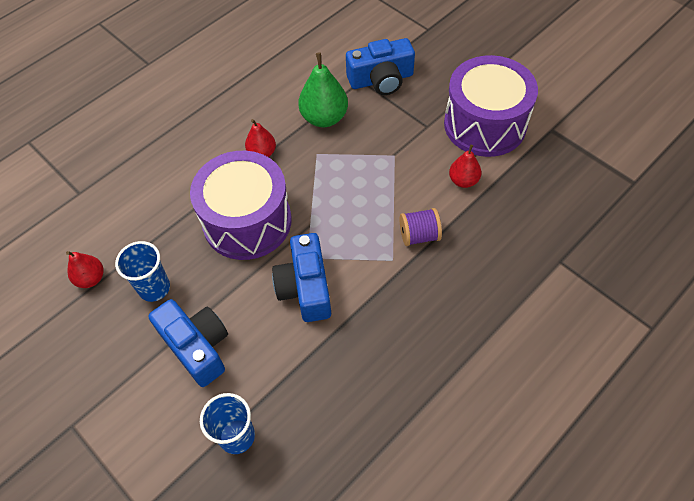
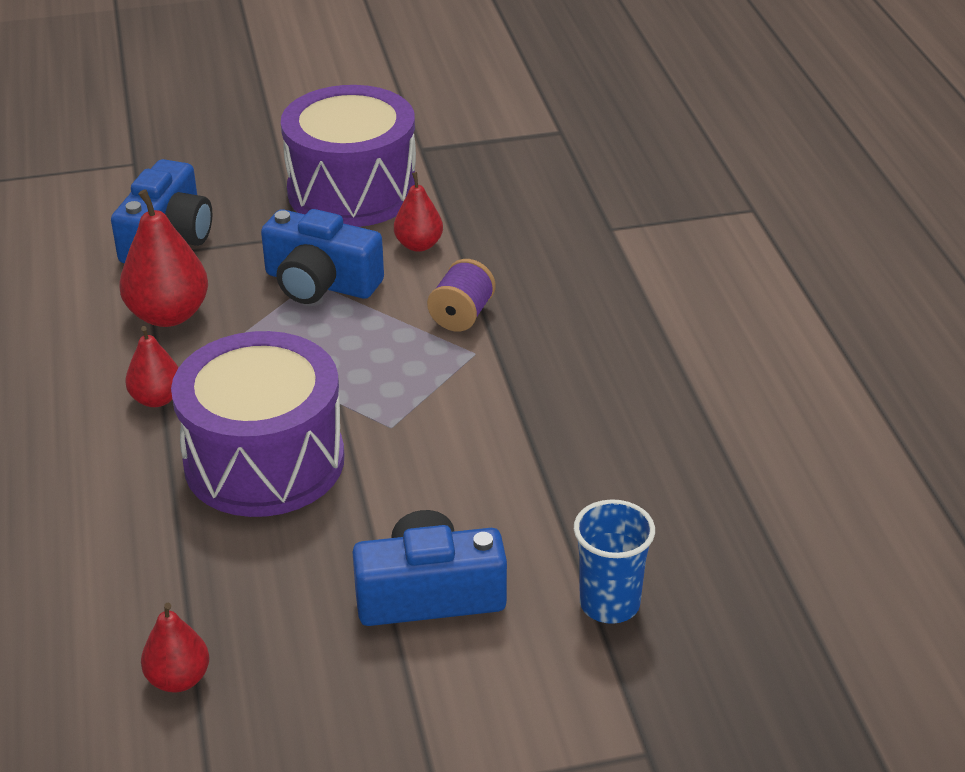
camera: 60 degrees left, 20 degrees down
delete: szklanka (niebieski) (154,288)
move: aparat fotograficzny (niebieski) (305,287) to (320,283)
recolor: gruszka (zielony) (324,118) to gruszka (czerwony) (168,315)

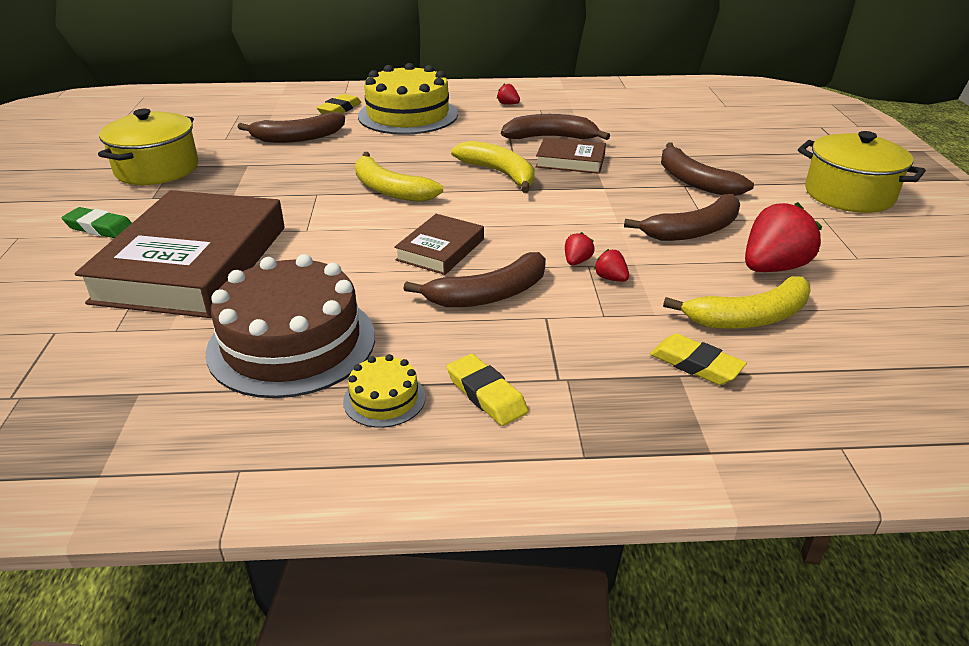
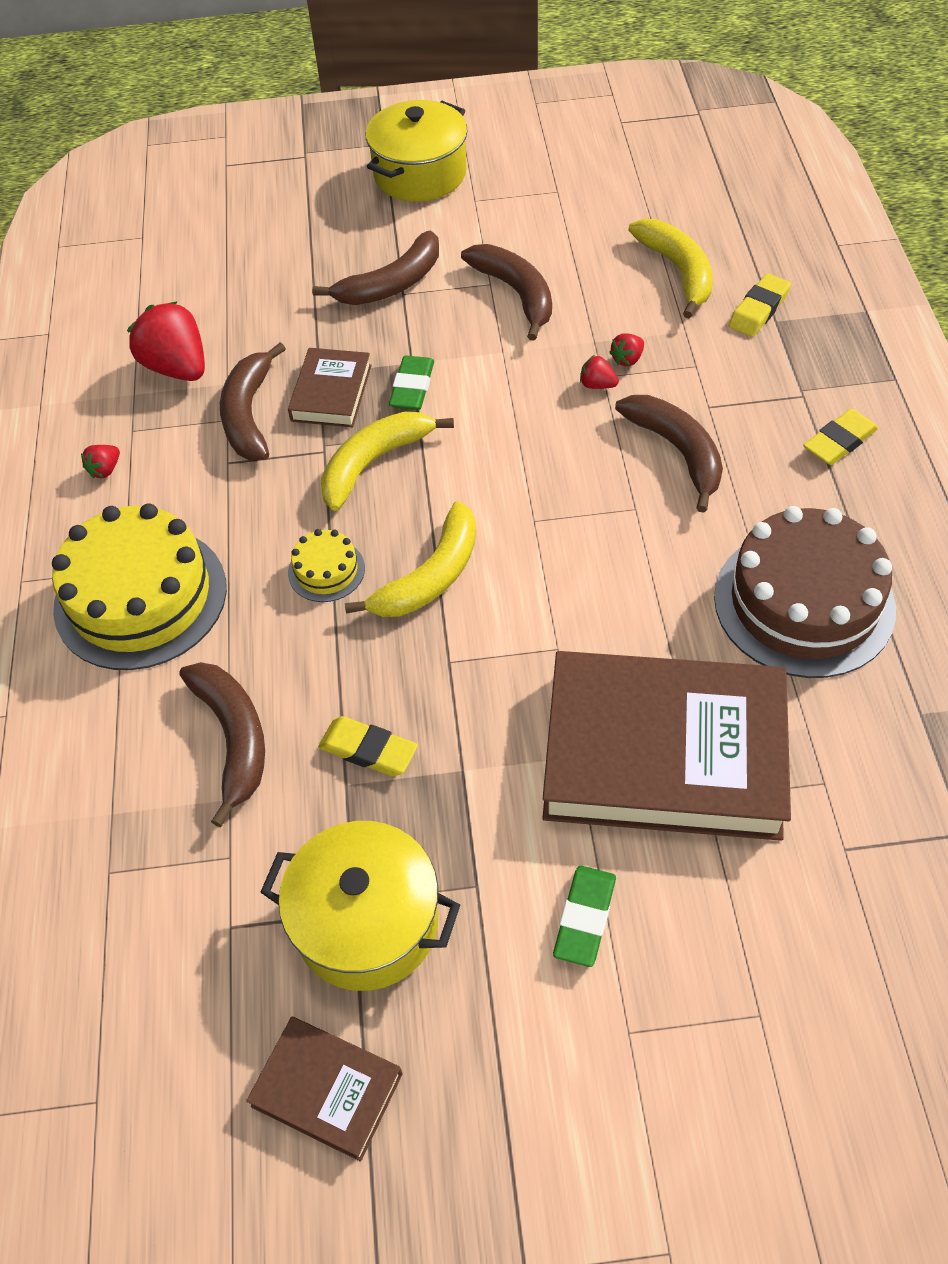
camera: 90 degrees left, 20 degrees up
insert: gumka do mazania (zielony) (412,387)
move: gumka do mazania (żółty) (340,109) to (368,750); tort (żółty) (384,399) to (326,570); książka (brązowy) (440,249) to (327,1090); truskawka (czerwony) (773,268) to (177,367)

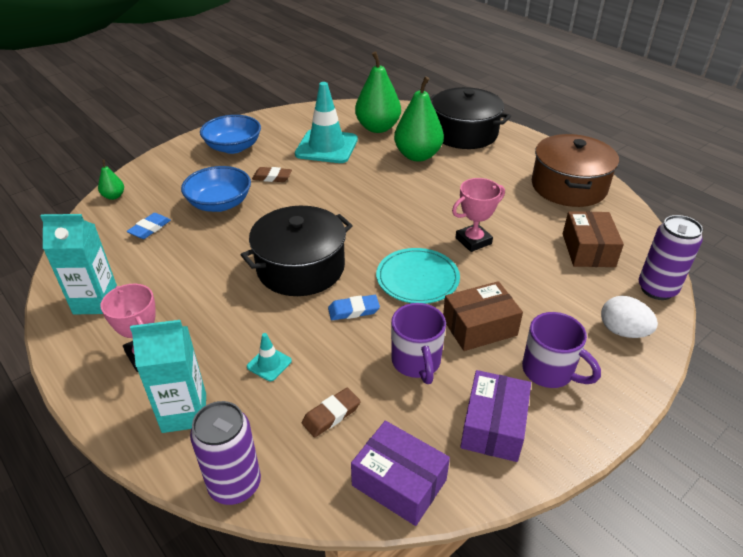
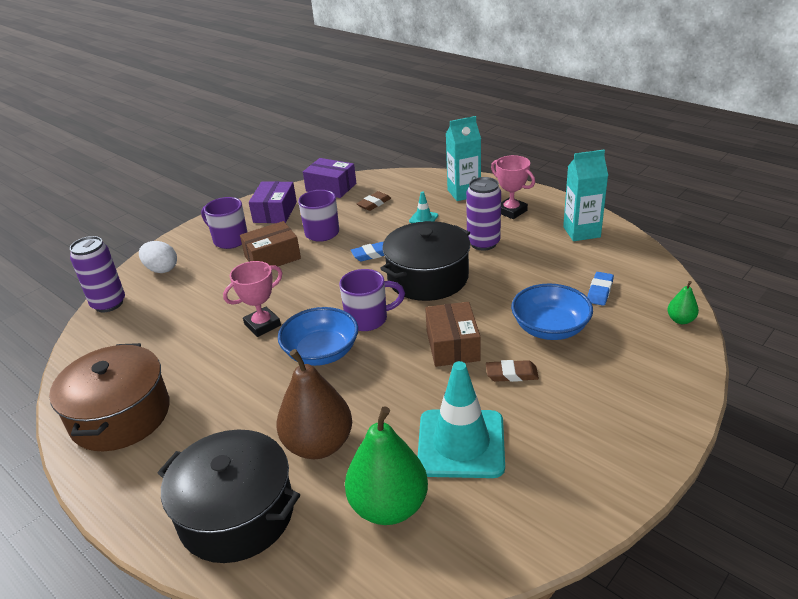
camera: 175 degrees right, 5 degrees down
delete: talerz (turkusowy) (417,278)
insert: kubek (fioletowy) (368,319)
move: puszka (fioletowy) (235,485) to (483,243); miska (niebieski) (233,147) to (321,352); pudełko (brązowy) (588,250) to (452,345)
recolor: gruszka (zielony) (417,156) to gruszka (brązowy) (318,445)

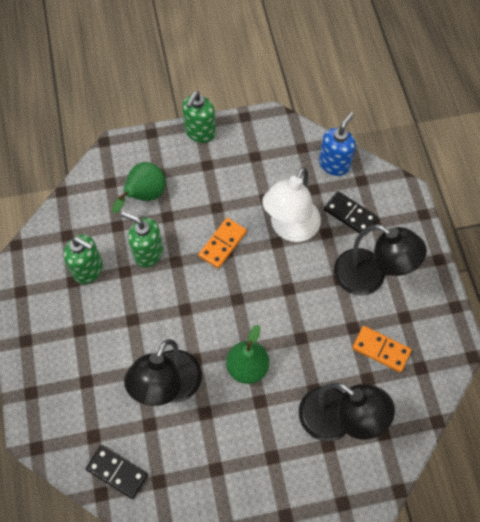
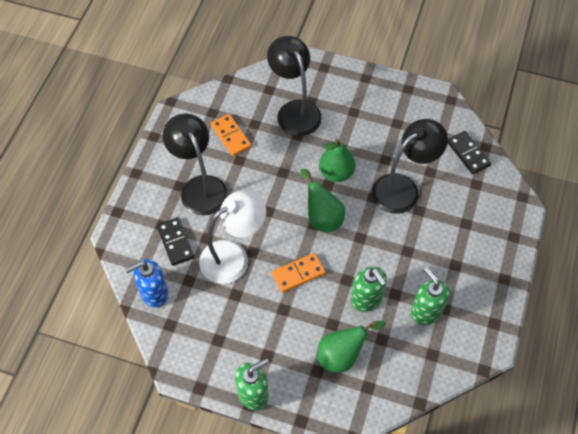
camera: 150 degrees left, 5 degrees down
insert: gruszka (zielony) (322,217)

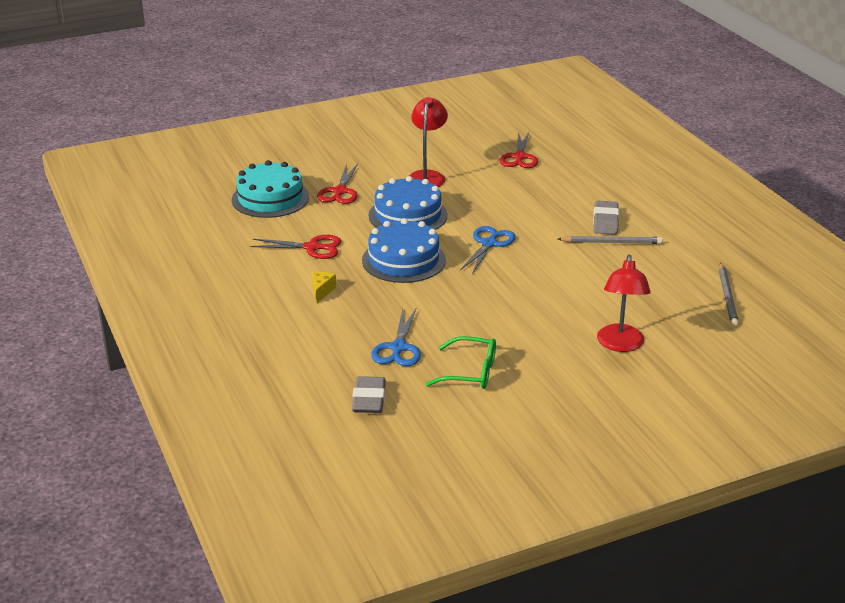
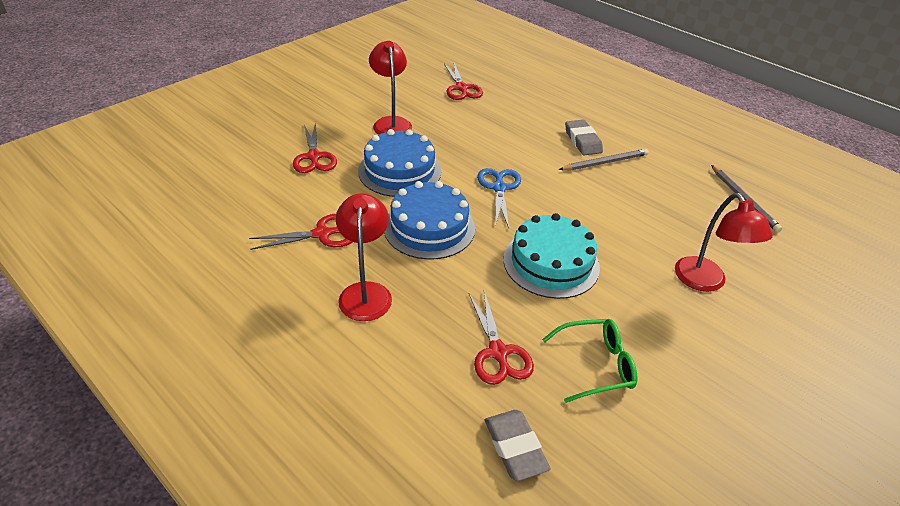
camera: 25 degrees left, 10 degrees up
move: tort (turkusowy) (270,198) to (551,263)
replace: ser (żółty) (322,291) to lampka (czerwony) (365,292)
recolor: nożyczki (niebieski) (398,348) to nożyczki (czerwony) (498,352)

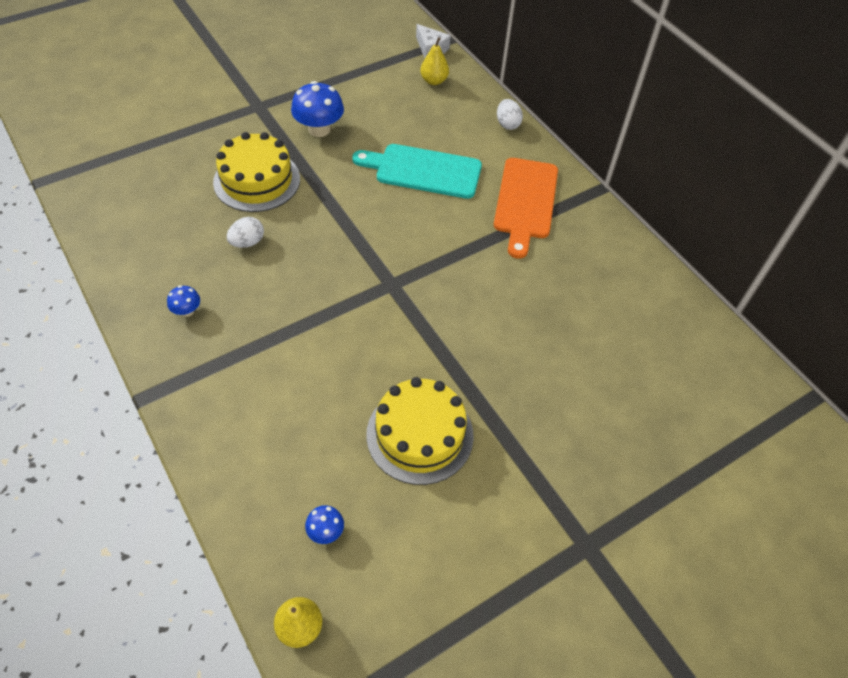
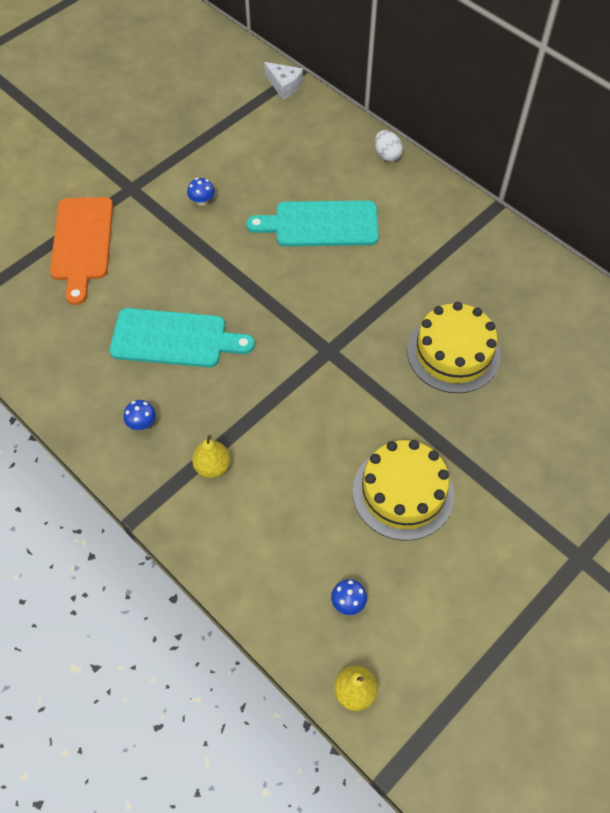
camera: 10 degrees left, 5 degrees up
move: tort (żółty) (257,180) to (453,353); gruszka (żółty) (434,81) to (212,466); deska do krojenia (pomarańczowy) (525,202) to (82,243)
replace: jajko (biały) (247,242) to deska do krojenia (turkusowy) (174,339)
resize: grzyb (niebieski) (319,129) = (202,201) x0.52

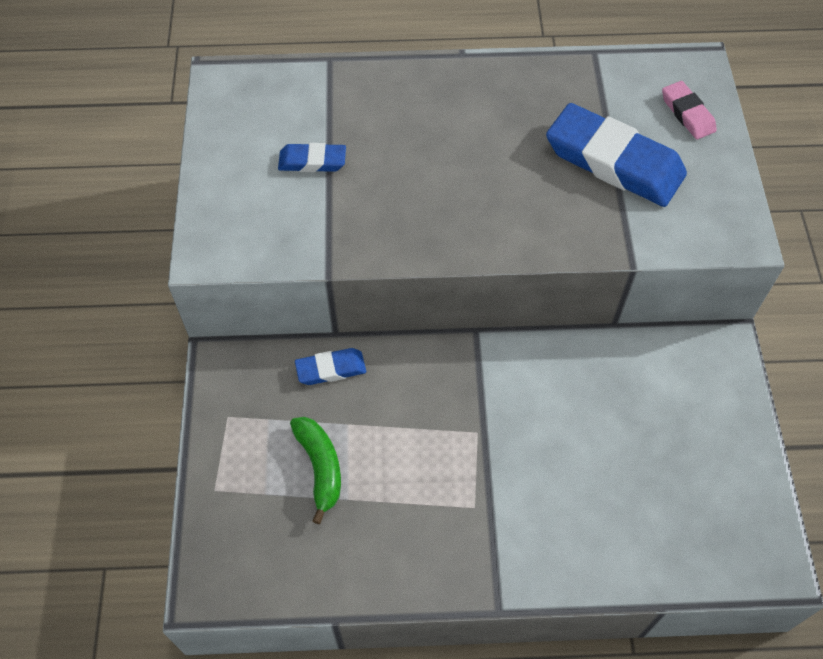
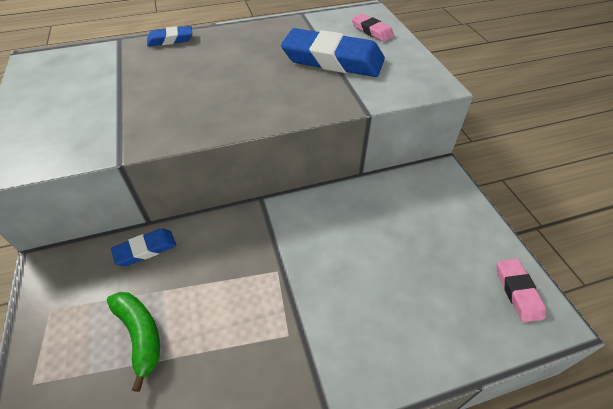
camera: 15 degrees left, 10 degrees down
insert: gumka do mazania (różowy) (517,291)
move: gumka do mazania (niebieski) (312,161) to (170,40)

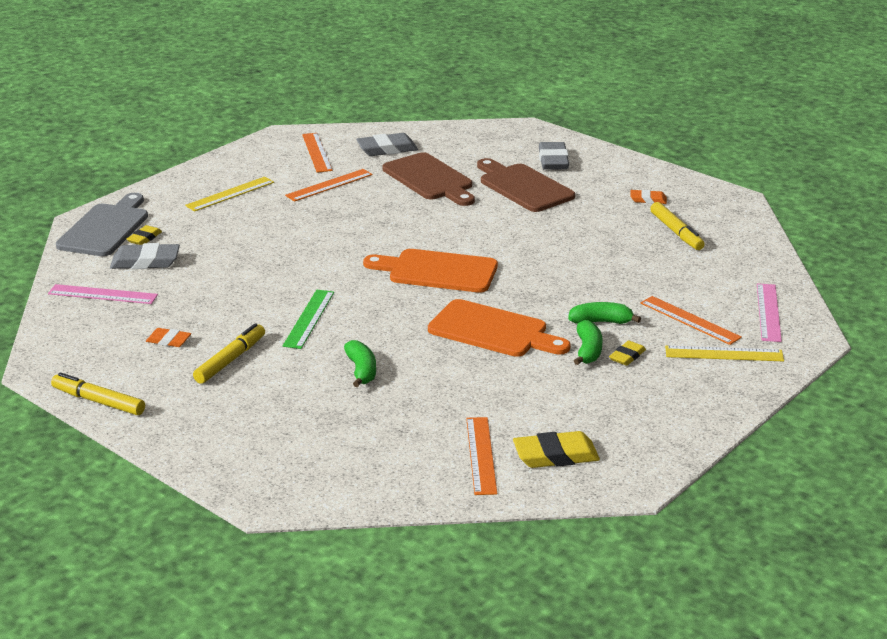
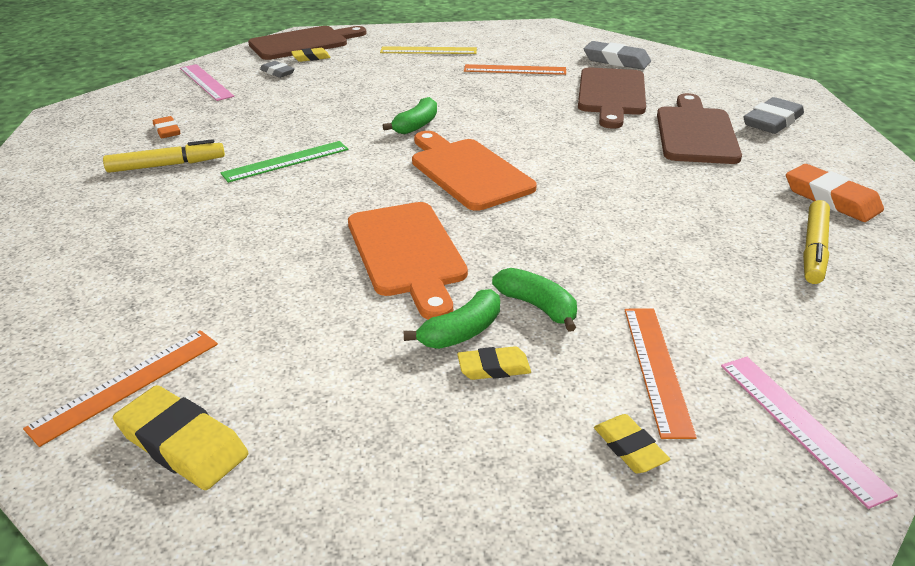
camera: 45 degrees right, 5 degrees up
delete: flamaster (żółty) (98,401); linijka (pomarańczowy) (316,152)
move: banan (zielony) (361,371) to (416,125)
replace: linijka (żółty) (724,354) to gumka do mazania (żółty) (629,447)
recolor: deska do krojenia (szary) (105,228) to deska do krojenia (brązowy) (303,43)
rotate: linijka (różowy) (768,312) = (801,425) 75 degrees counterclockwise
resize: gumka do mazania (szary) (145,261) = (277,72) x0.59; gumka do mazania (pomarańczowy) (648,200) = (831,199) x1.71

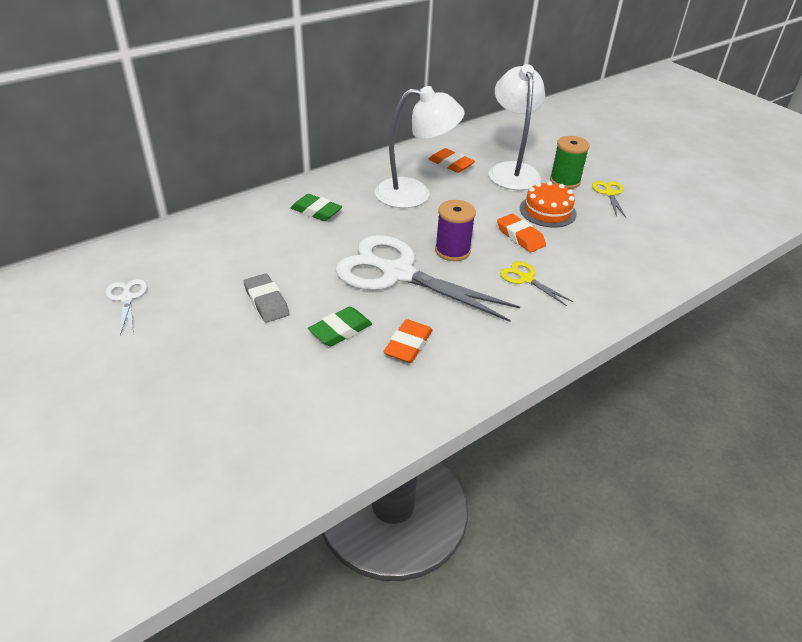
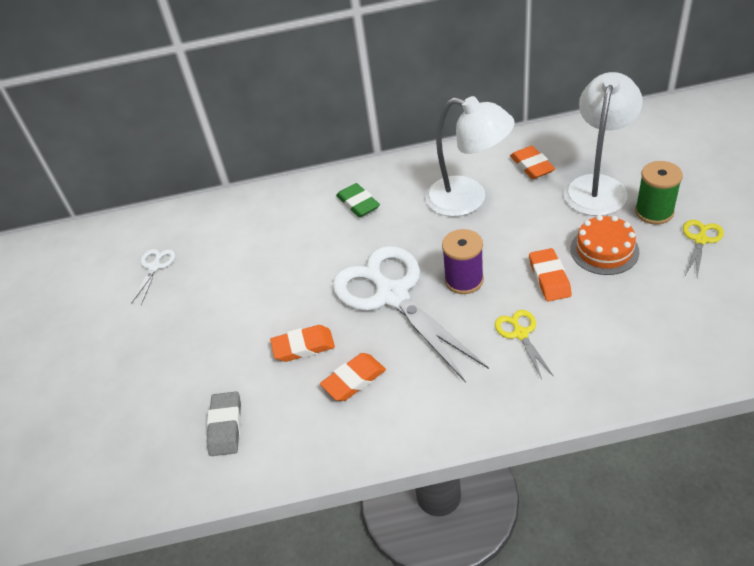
camera: 35 degrees right, 5 degrees up
move: gumka do mazania (szary) (266,302) to (225,426)
recolor: gumka do mazania (zielony) (340,330) to gumka do mazania (pomarańczowy) (303,346)

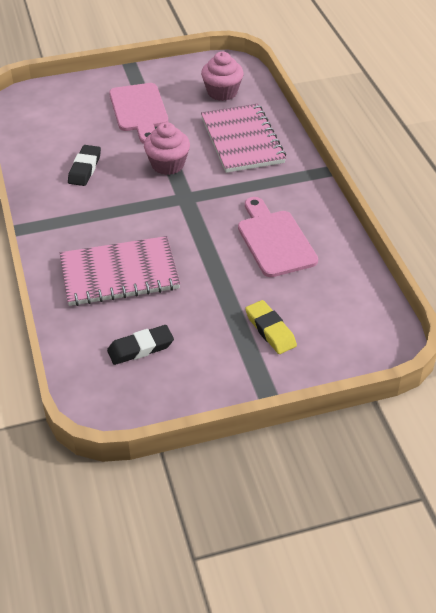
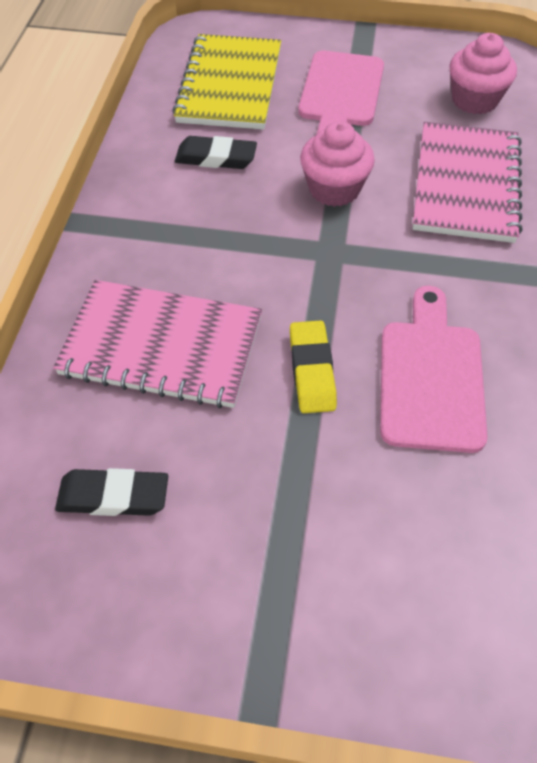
camera: 25 degrees right, 10 degrees up
insert: zeszyt (żółty) (230,85)
move: gumka do mazania (żółty) (270,330) to (312,370)
rotate: gumka do mazania (czarny) (84,168) = (216,158) 60 degrees clockwise

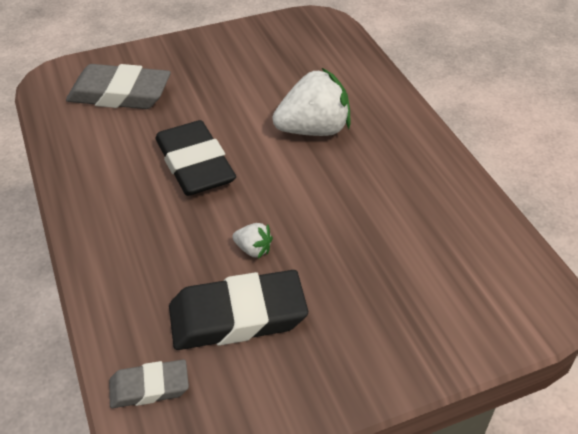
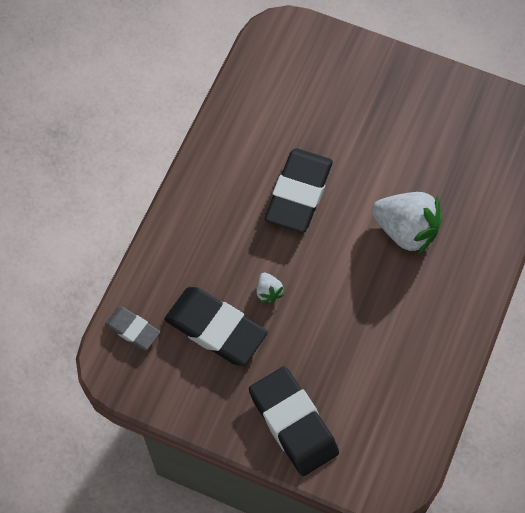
camera: 45 degrees right, 20 degrees up
delete: gumka do mazania (szary) (120,94)
insert: gumka do mazania (czarny) (293,423)

